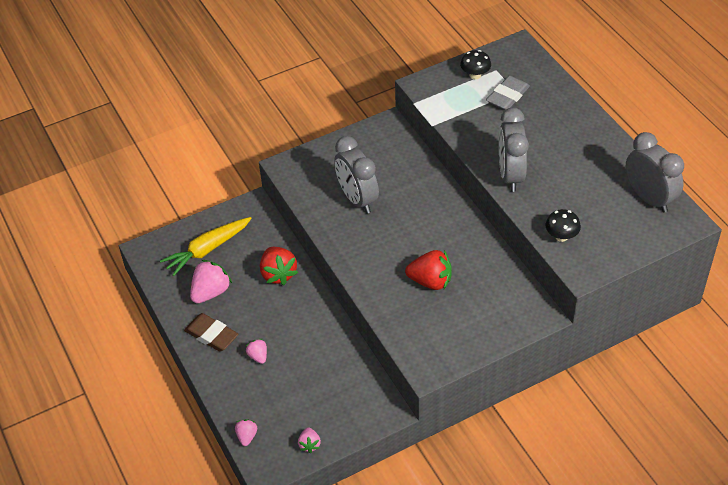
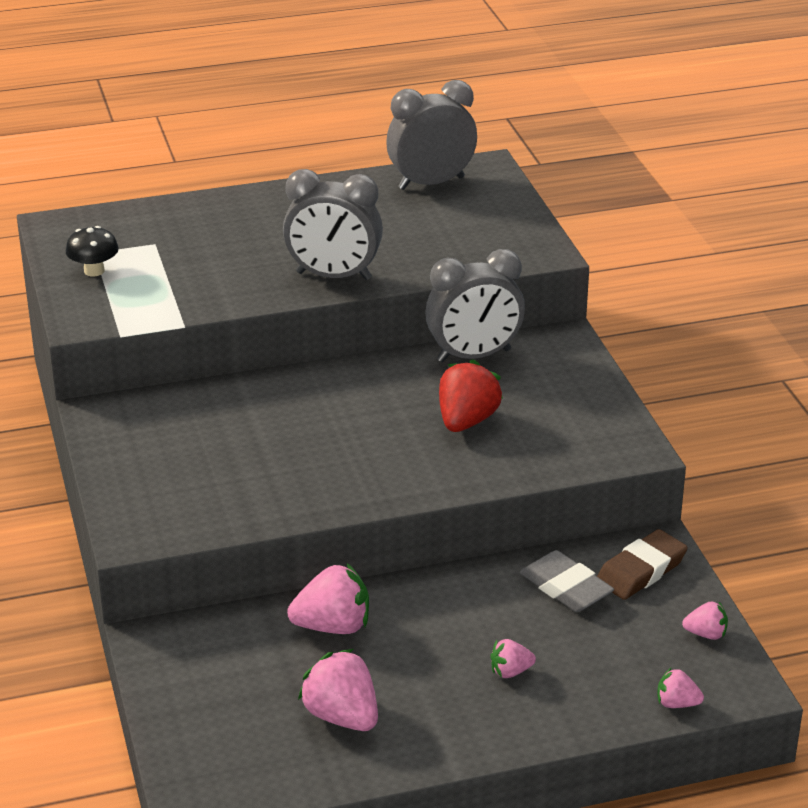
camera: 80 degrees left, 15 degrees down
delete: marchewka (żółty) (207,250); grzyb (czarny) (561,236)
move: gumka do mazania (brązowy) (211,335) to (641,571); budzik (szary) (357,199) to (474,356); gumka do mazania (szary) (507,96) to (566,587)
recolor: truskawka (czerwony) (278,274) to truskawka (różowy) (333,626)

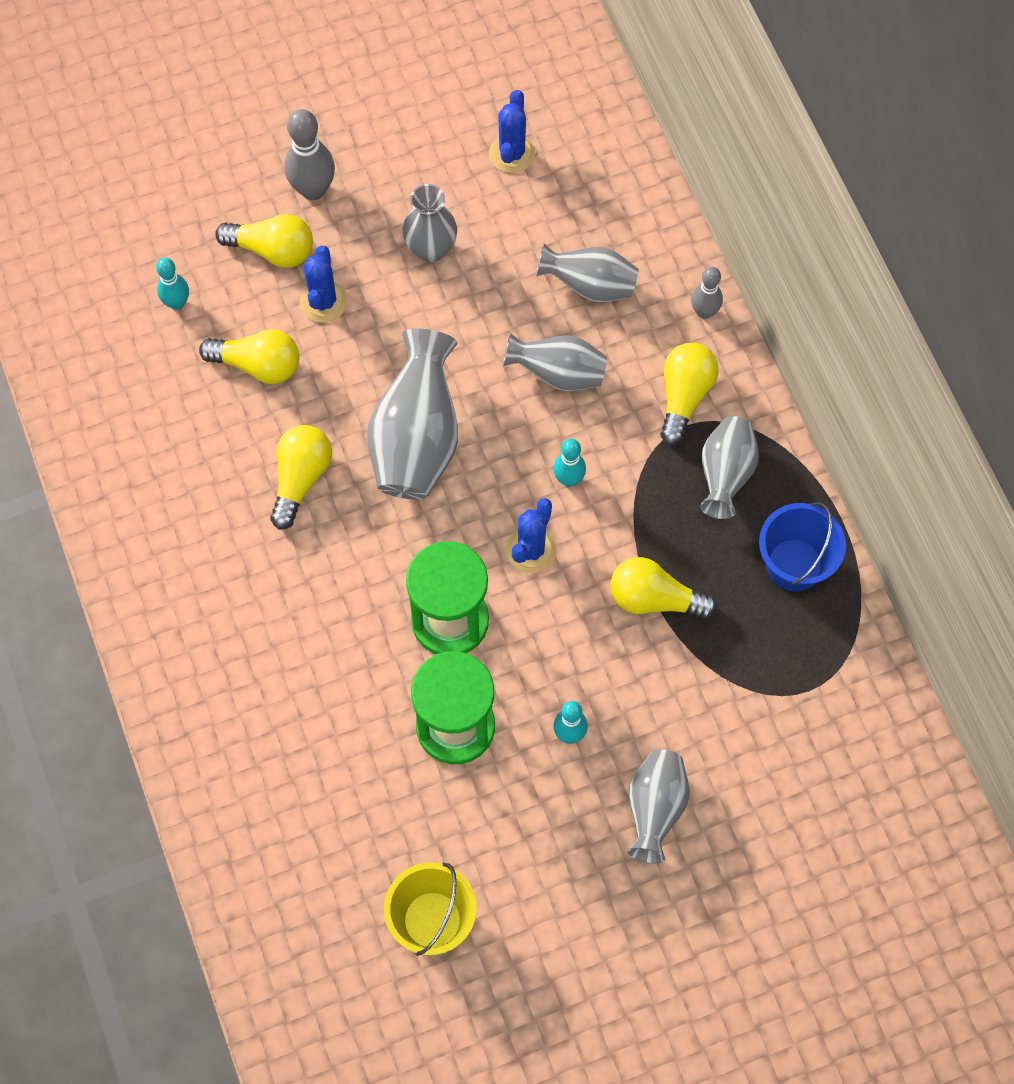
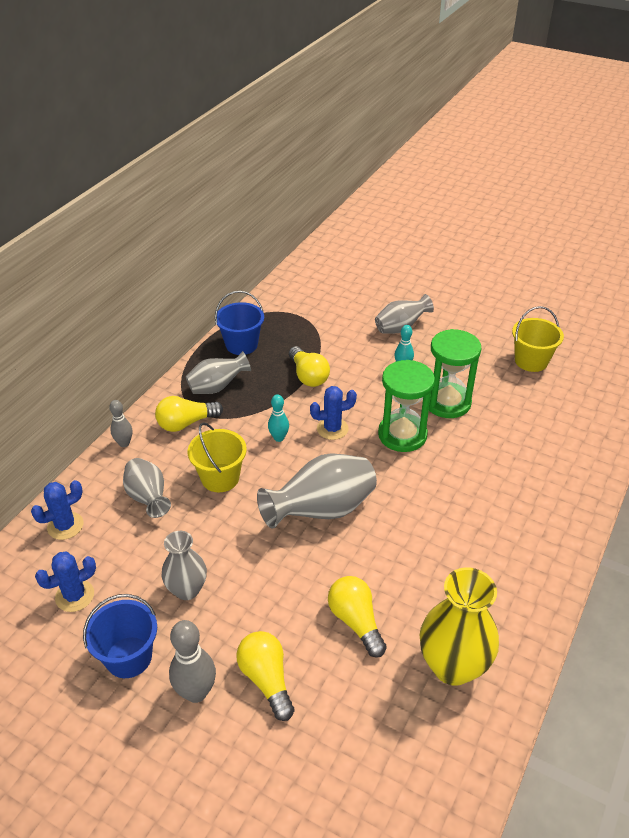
camera: 130 degrees left, 25 degrees down
delete: kręgiel (turkusowy) (177,303); żarówka (żółty) (301,479)
insert: wiadro (niebieski) (128,657); wazon (żółty) (452,666)
move: kaktus (niebieski) (323,301) to (65,526)
replace: wazon (szary) (558,374) to wiadro (żółty) (220,478)

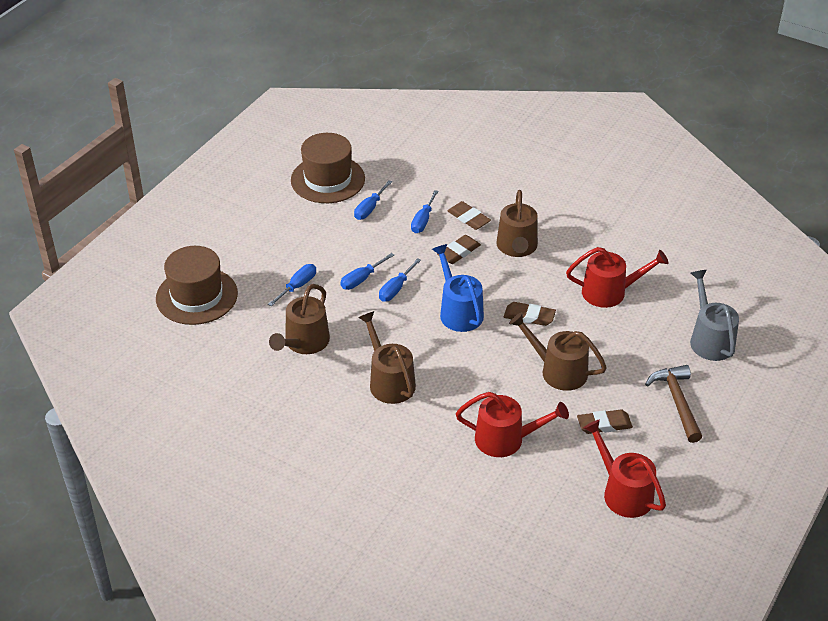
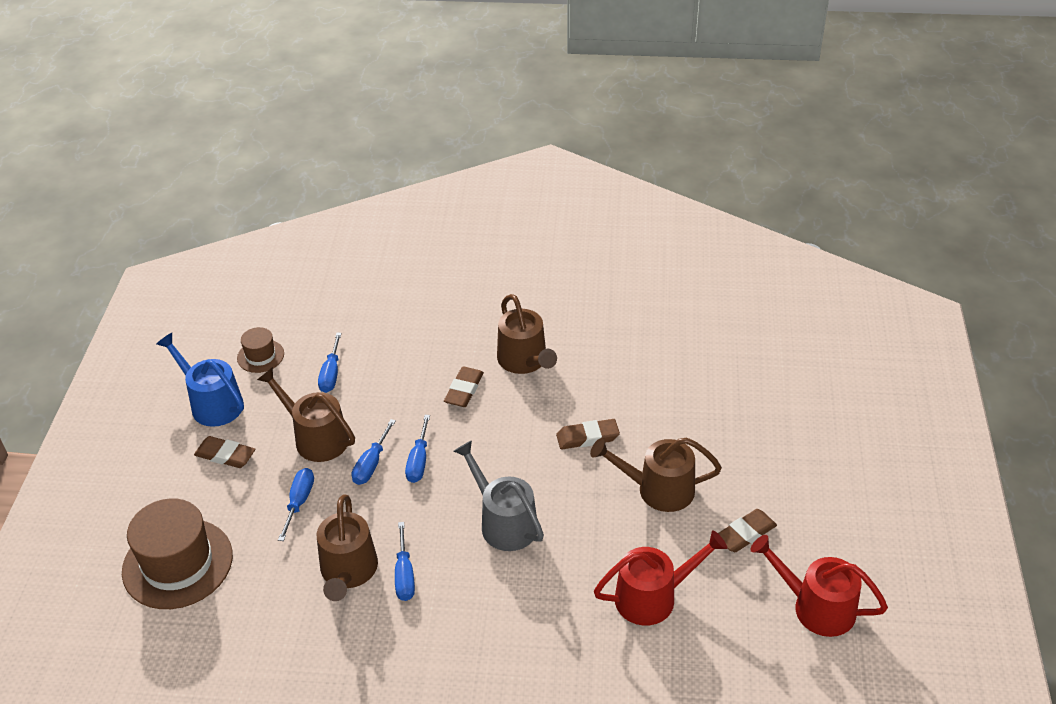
camera: 25 degrees left, 0 degrees up
delete: konewka (czerwony) (609,292); młotek (brązowy) (677,402)
move: konewka (brązowy) (389,381) to (316,438); śrubokręt (niebieski) (423,221) to (404,575); konewka (niebieski) (459,311) to (212,403); gumka do mazania (brązowy) (469,218) to (225,455); konewka (szary) (710,339) to (504,522)
resize: kapelusz (brązowy) (328,179) = (260,356) x0.50

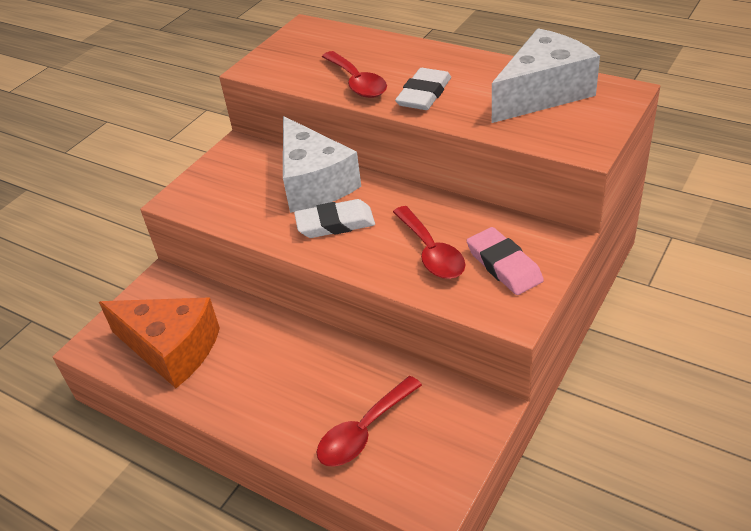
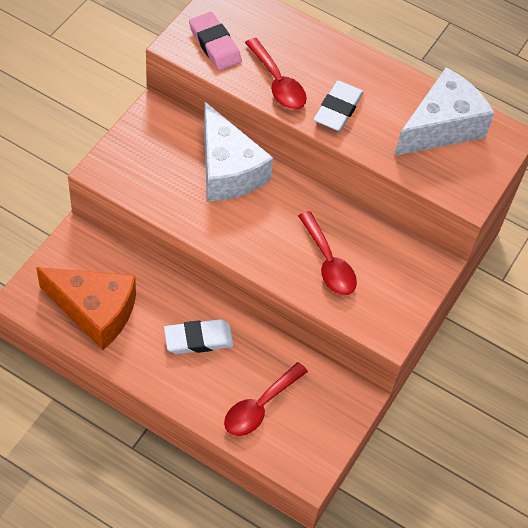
camera: 10 degrees left, 15 degrees up
move: gumka do mazania (biały) (335,223) to (198,339); gumka do mazania (różowy) (504,265) to (215,45)

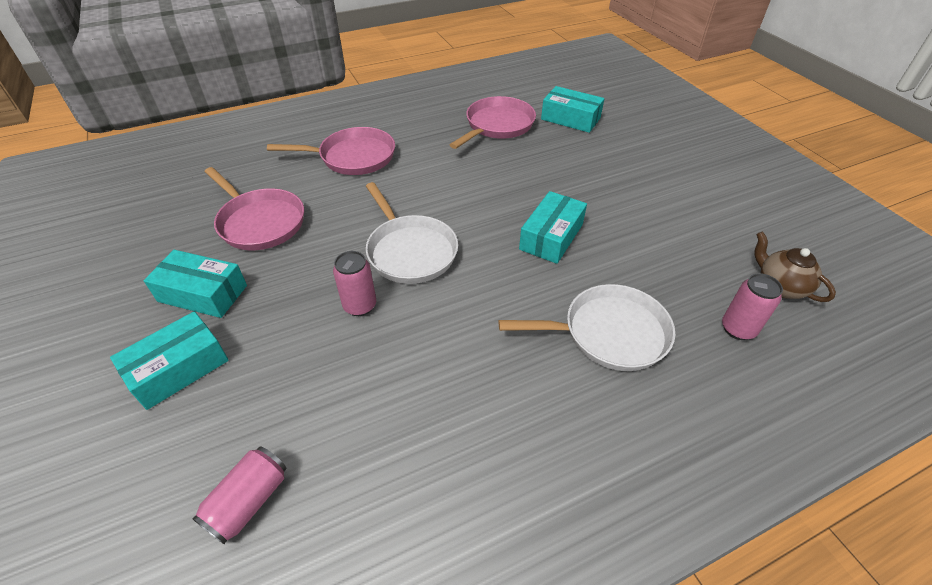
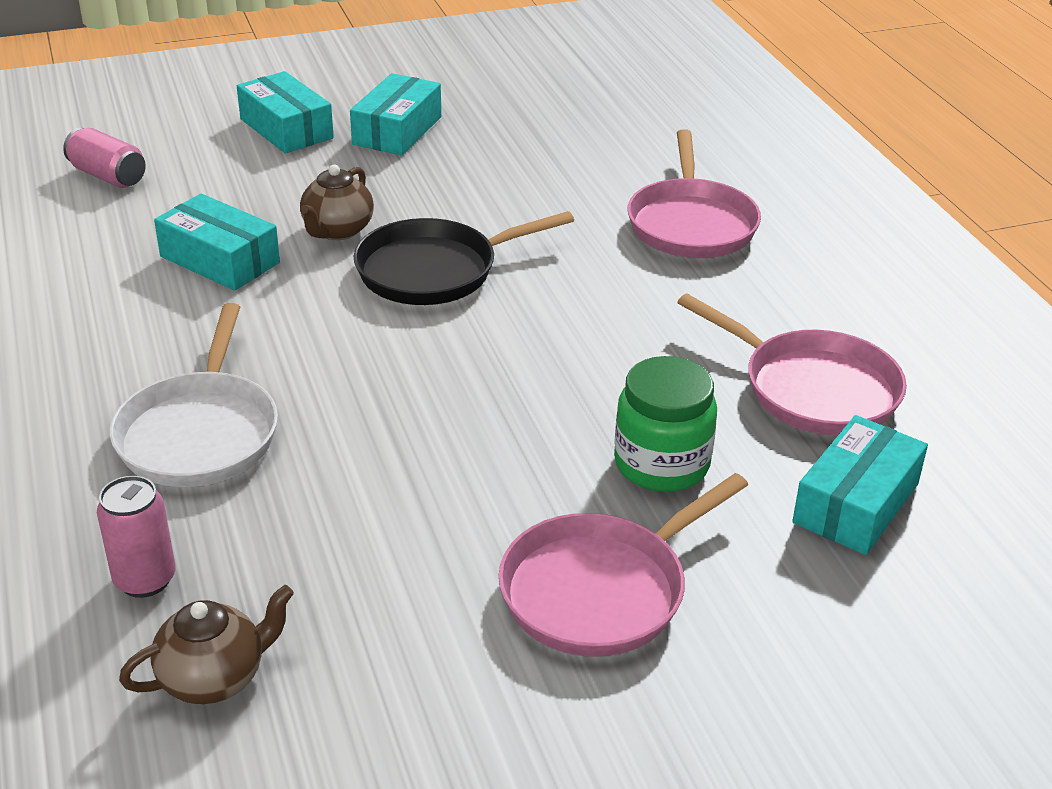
camera: 95 degrees right, 10 degrees down
insert: słoik (zielony) (661,464)
move: patelnia (różowy) (259,222) to (601,590); pudełko (turkusowy) (551,237) to (220,259)
replace: puszka (różowy) (360,306) to imbryk (brązowy) (337,231)
recolor: patelnia (biały) (410,251) to patelnia (czarny) (434,270)

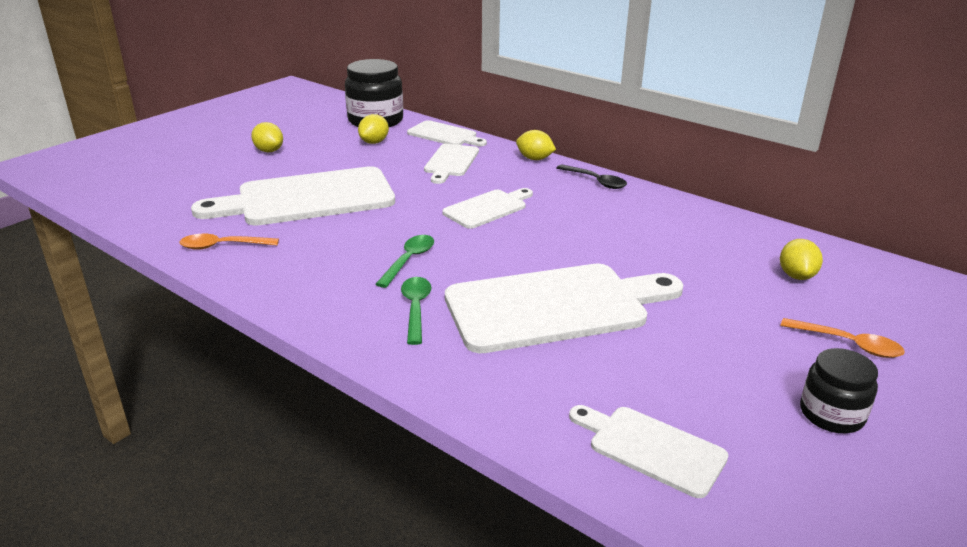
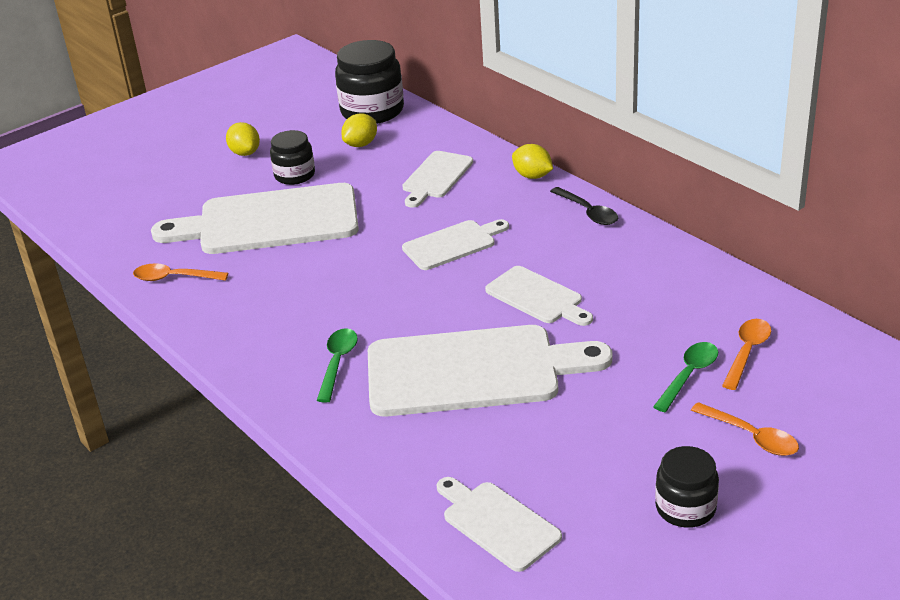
camera: 15 degrees right, 5 degrees up
insert: słoik (czarny) (294,175)
move: łyżka (zielony) (409,260) to (689,375); deska do krojenia (biały) (445,135) to (537,297)
replace: cytryna (żółty) (796,276) to łyżka (pomarańczowy) (747,352)

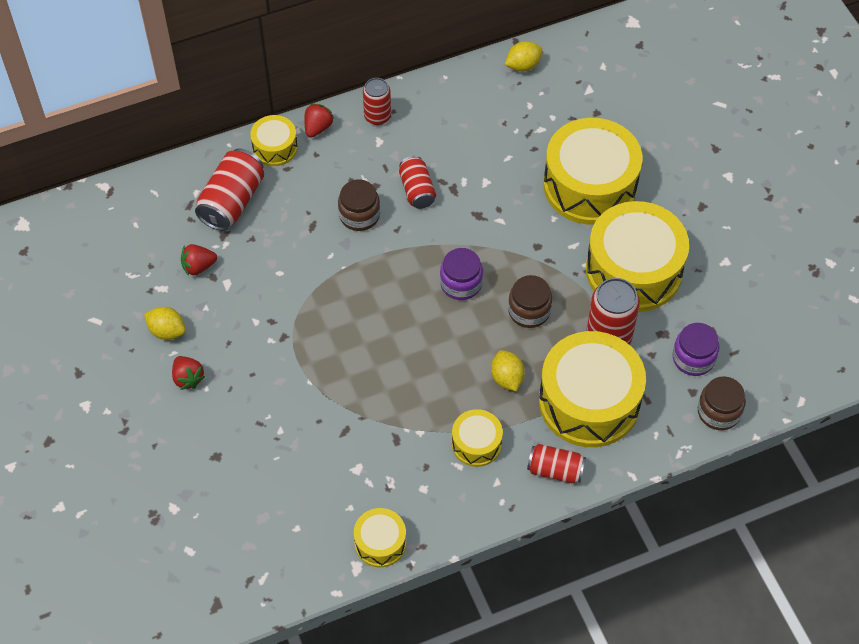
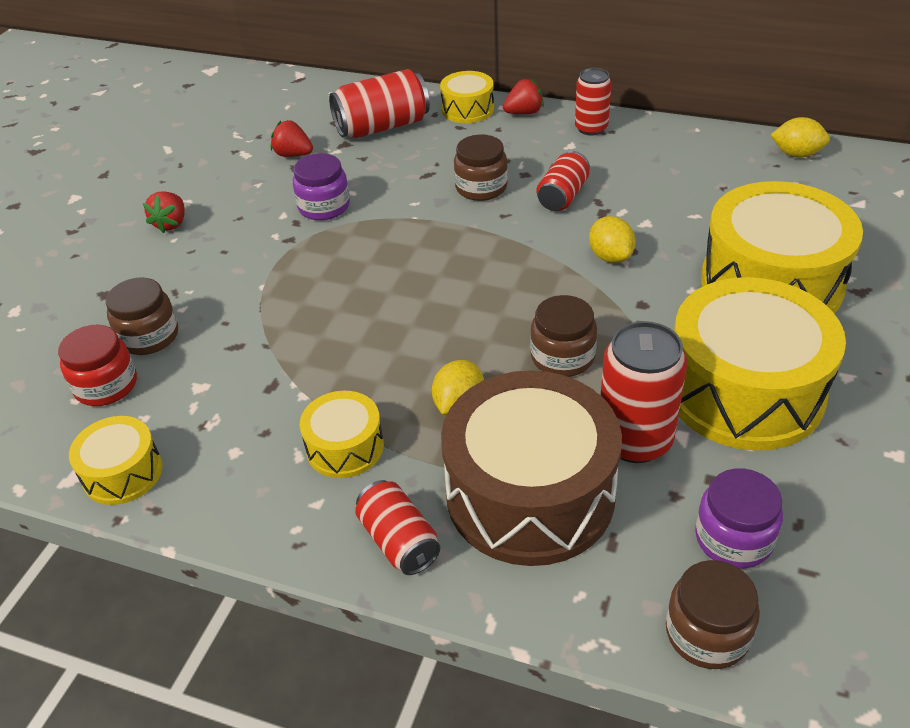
camera: 45 degrees right, 15 degrees down
insert: słoik (czerwony) (106,385); słoik (brązowy) (149,336)
move: cytryna (żółty) (167,331) to (610,256); słoik (fioletowy) (461,283) to (324,206)
recolor: bęben (żółty) (589,402) to bęben (brązowy) (530,494)

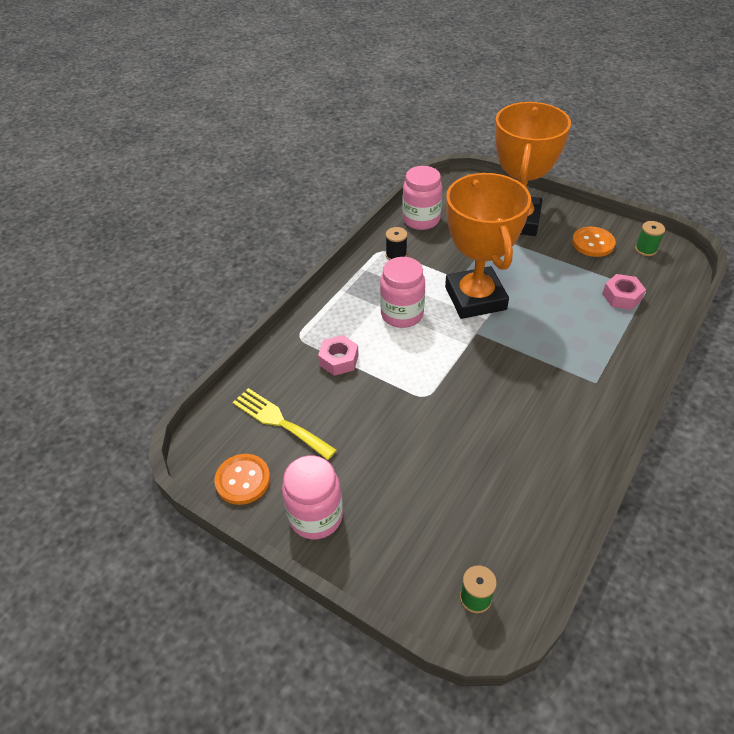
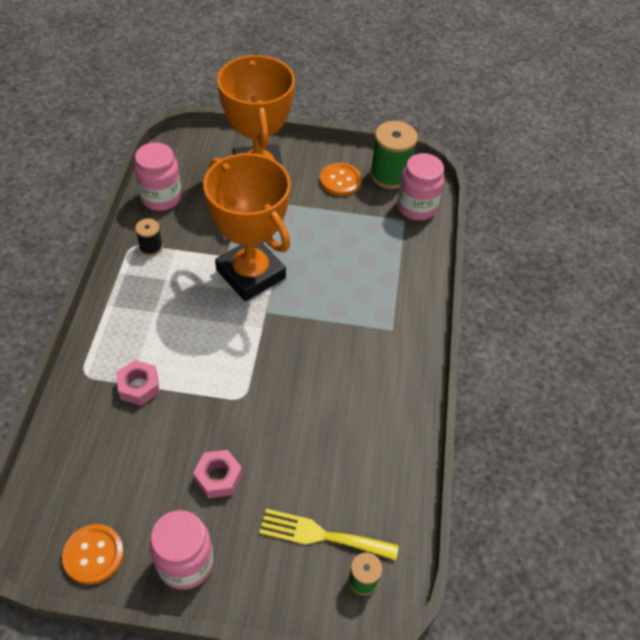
camera: 30 degrees left, 5 degrees up
move: widelec (żółty) (279,422) to (322,535); słoik (różowy) (402,314) to (416,207); nakrętka (różowy) (622,296) to (218,477)
resize: szpulka (zielony) (645,249) = (390,175) x1.92

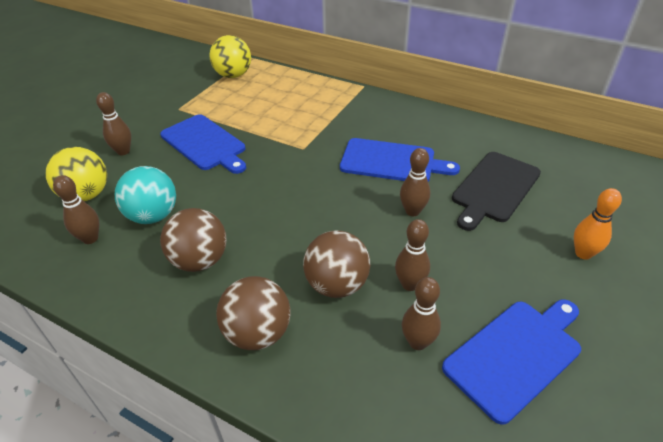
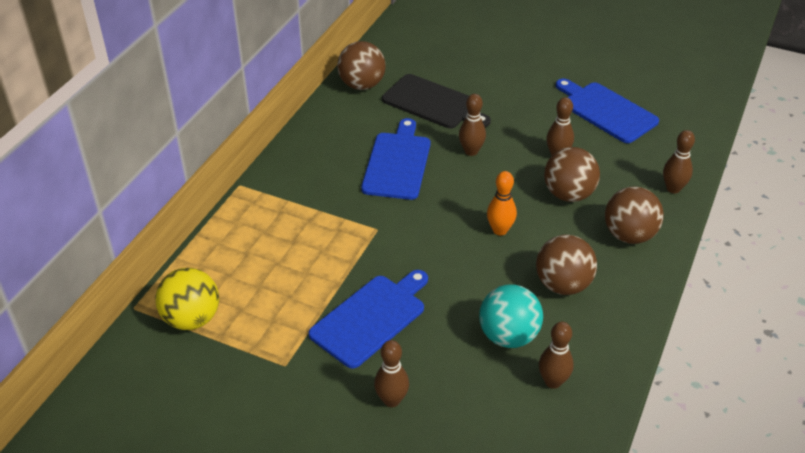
camera: 95 degrees left, 0 degrees up
delete: piłka (żółty) (86,195)
insert: piłka (brązowy) (362,85)
move: kręgiel (brązowy) (417,342) to (673,188); kręgiel (pomarańczowy) (583,253) to (500,230)

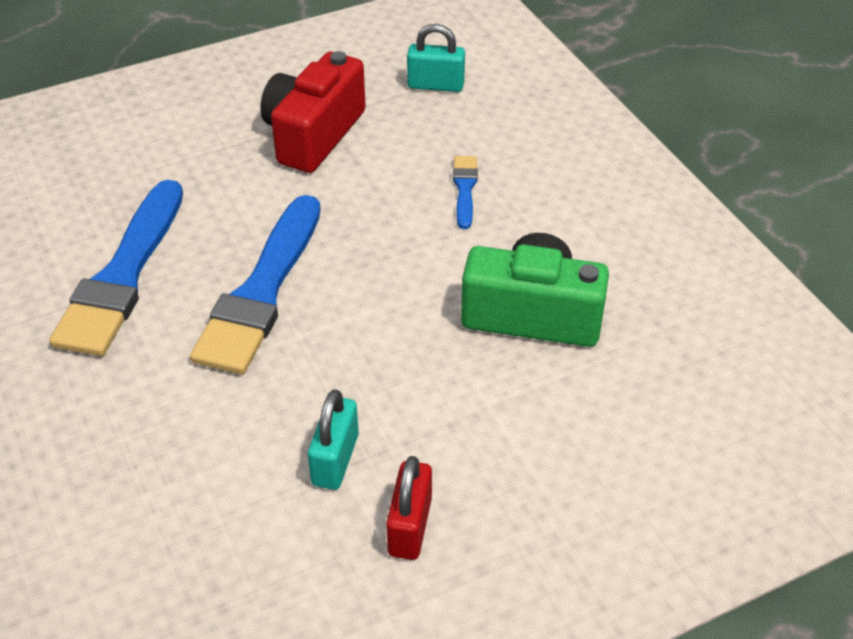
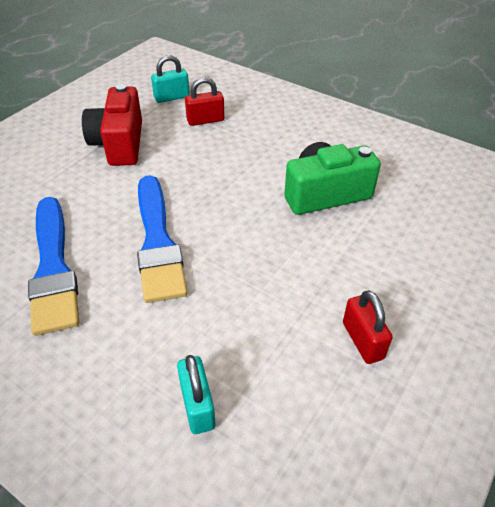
camera: 30 degrees left, 0 degrees up
delete: pędzel (niebieski) (465,189)
insert: kłódka (czerwony) (205,120)
move: kłódka (turkusowy) (335,459) to (197,405)

